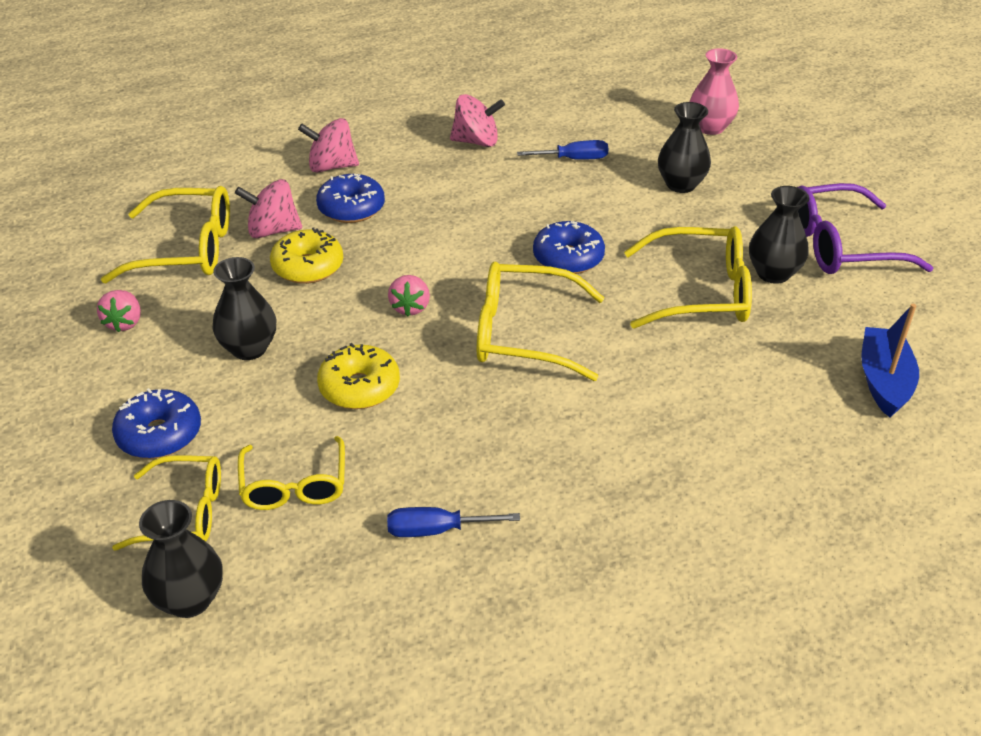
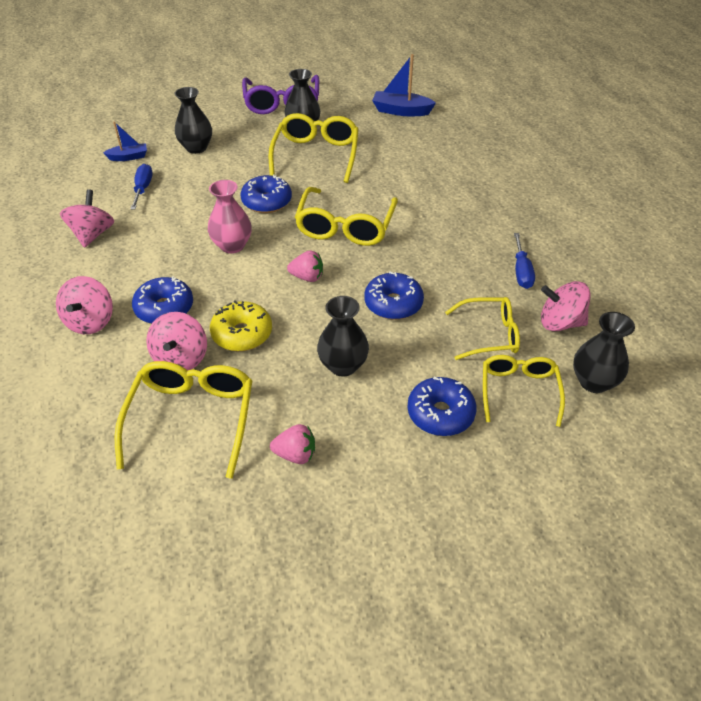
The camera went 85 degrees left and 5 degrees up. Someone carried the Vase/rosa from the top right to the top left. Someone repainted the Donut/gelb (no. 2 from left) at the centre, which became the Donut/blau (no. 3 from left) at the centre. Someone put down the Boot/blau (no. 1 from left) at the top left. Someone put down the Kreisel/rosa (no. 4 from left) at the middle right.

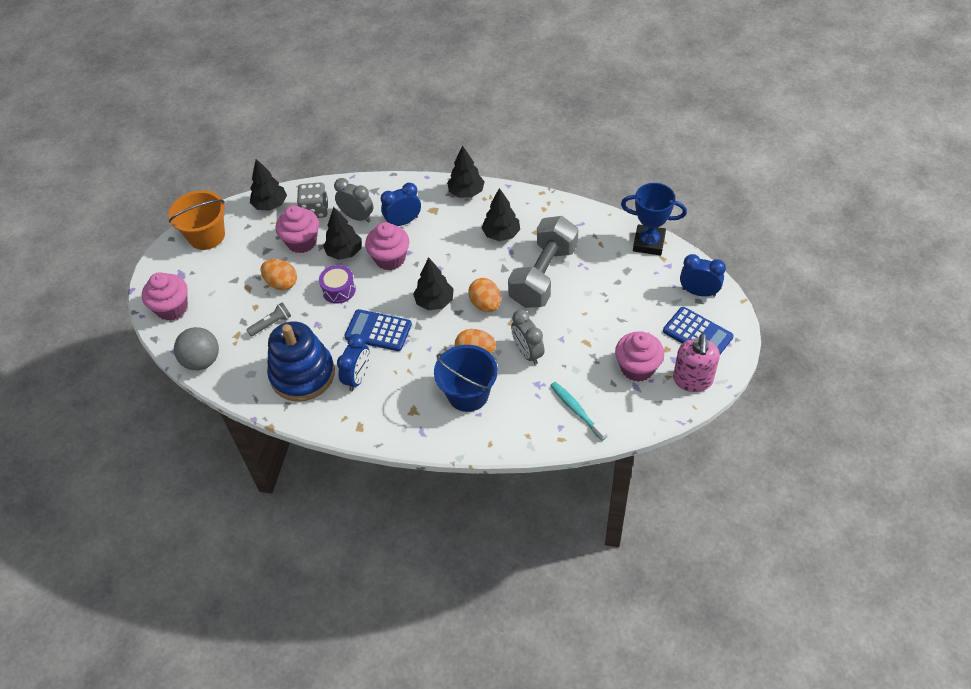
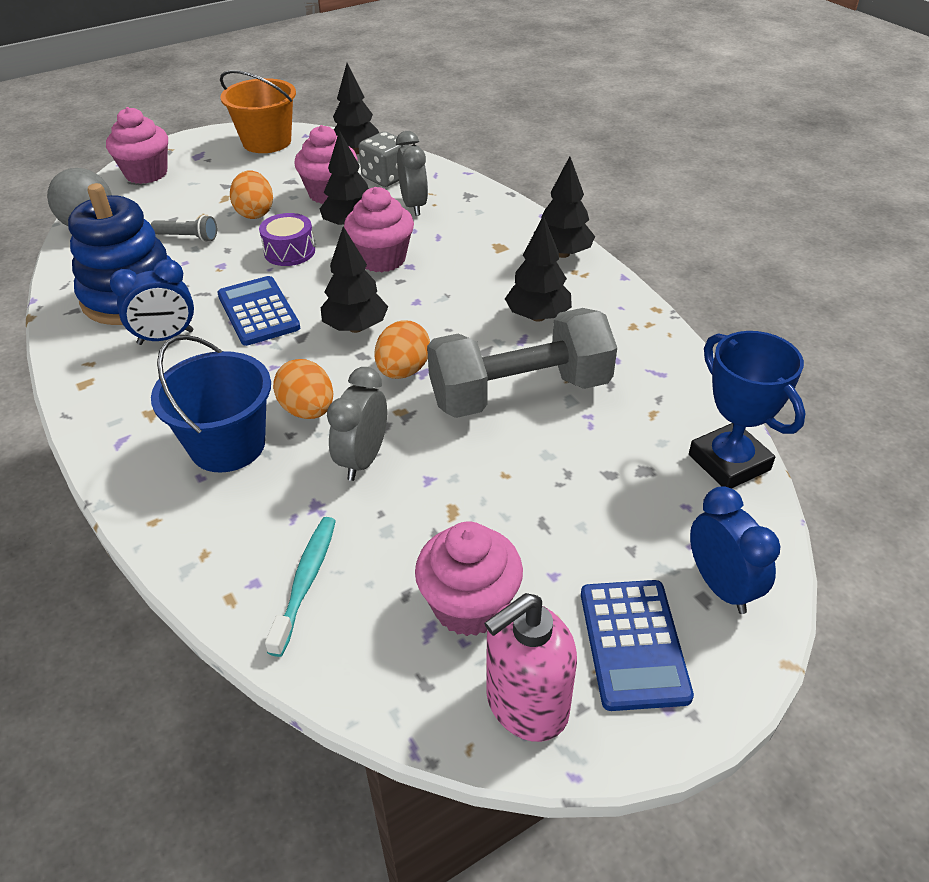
The camera went 45 degrees right and 10 degrees down. Someone took away the Wecker/blau (no. 2 from left) at the top centre.

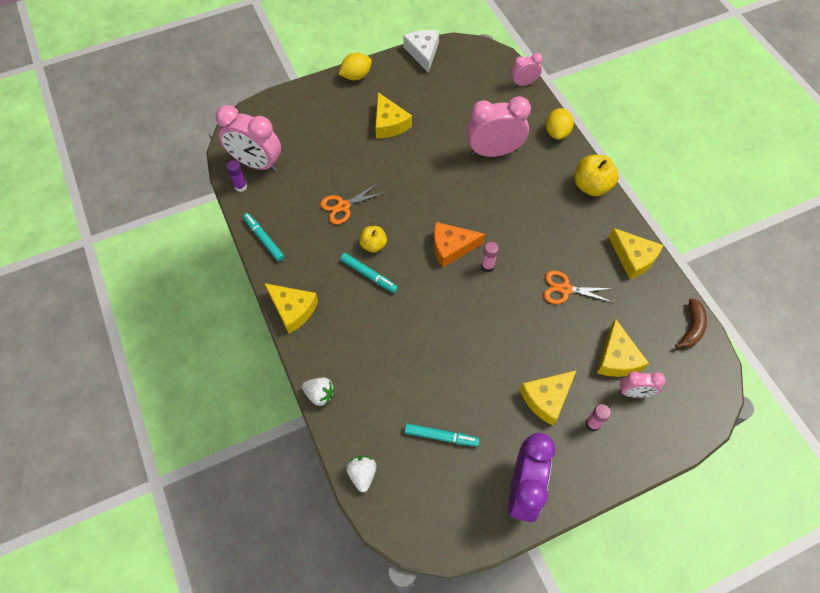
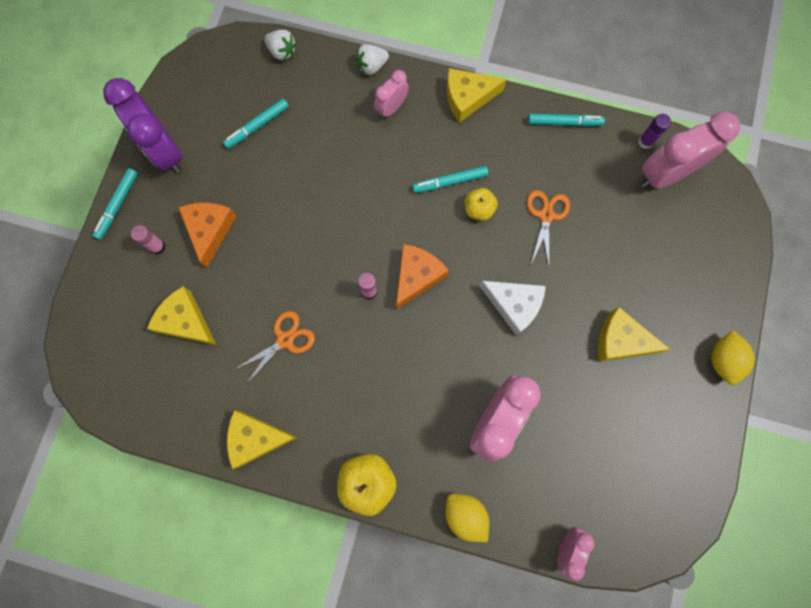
The camera went 130 degrees right and 15 degrees up. Someone carried the Käse/weiß from the top centre to the centre. Someone took away the Banane/braun at the middle right. Someone repainted the Käse/gelb (no. 3 from left) at the bottom right, which became the Käse/orange (no. 1 from left) at the middle left. Someone carried the Wecker/rosa (no. 4 from left in the first image) from the middle right to the top centre. Someone put down the Filzstift/türkis (no. 1 from left) at the middle left.

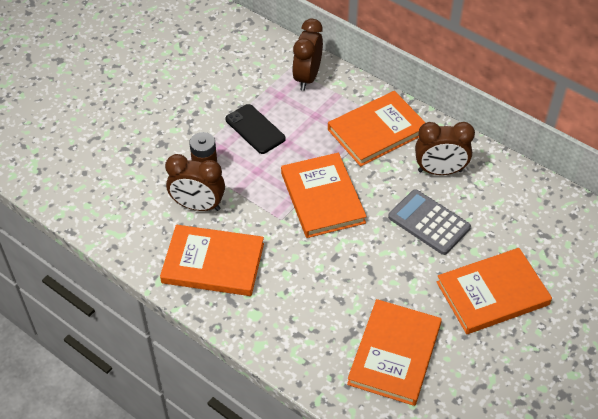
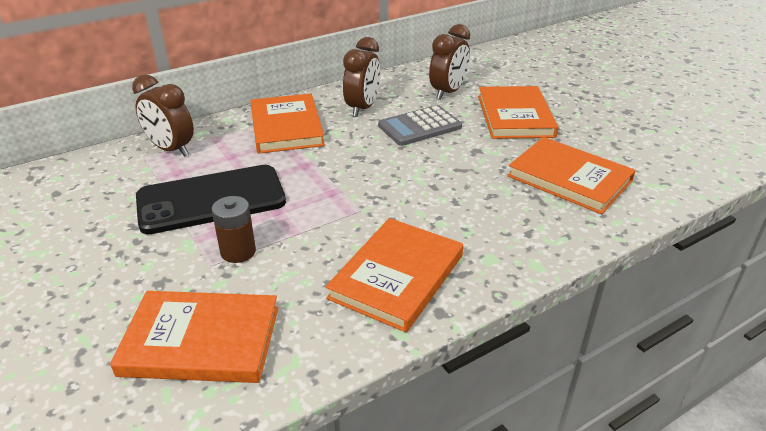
The camera went 70 degrees left and 15 degrees down. Someone scaled the Handy/schwarz at the top centre by 1.73. Someone carried the Buch/orange (no. 2 from left in the first image) from the centre to the bottom left. Someone carried the Wecker/braun (no. 1 from left in the first image) from the middle left to the top centre.

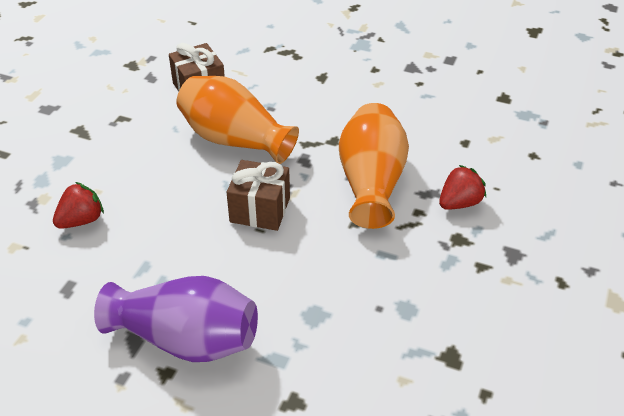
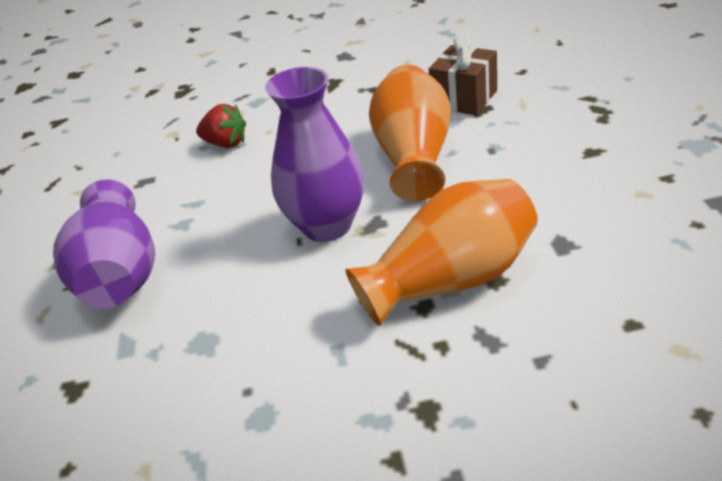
The camera went 65 degrees right and 5 degrees down. Someone swapped the Geschenk/braun (no. 2 from left) at the centre for the Vase/lila (no. 2 from left) at the top centre. Someone took away the Erdbeere/rot (no. 2 from left) at the middle right.

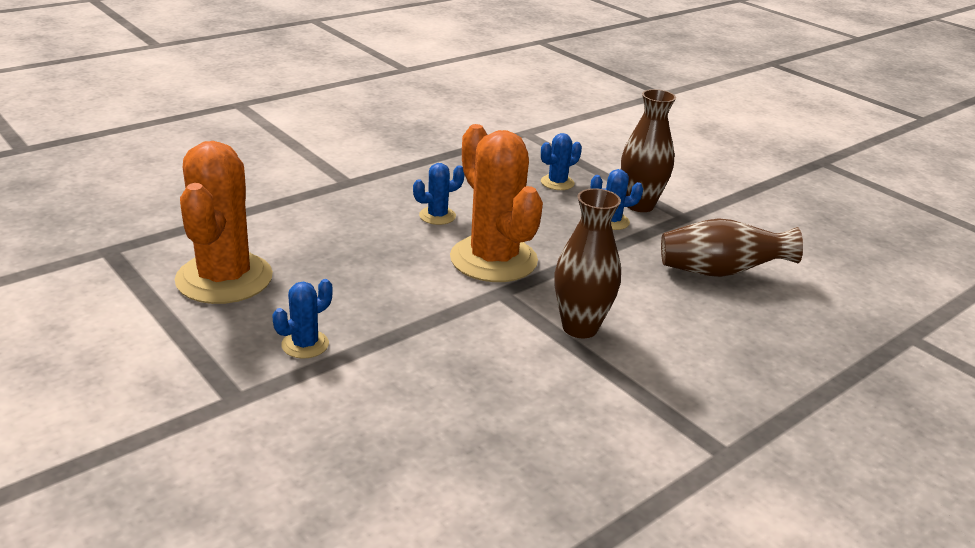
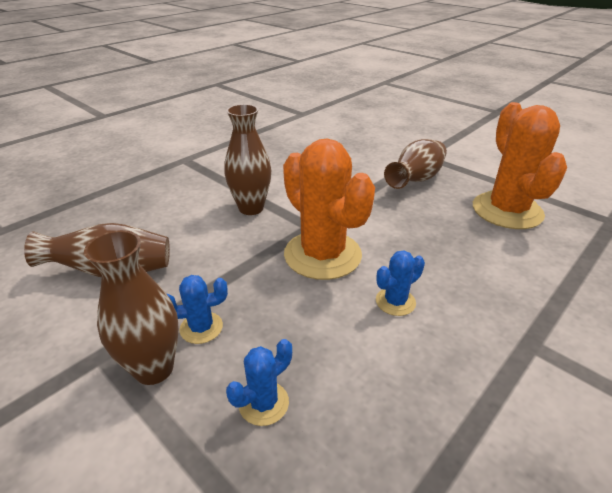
The camera went 175 degrees right and 5 degrees up. Someone swapped the Kaktus/blau (no. 1 from left) at the middle left for the Vase/braun (no. 4 from left) at the top right.

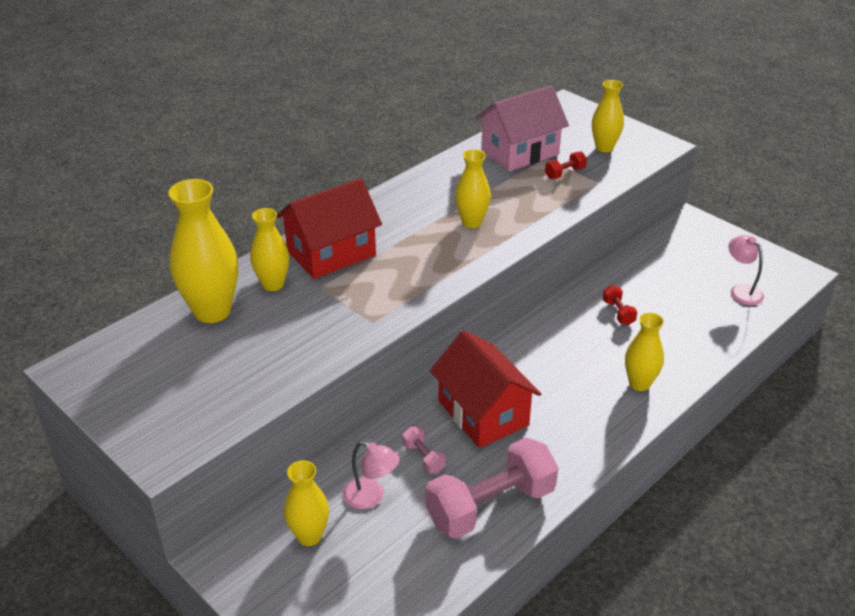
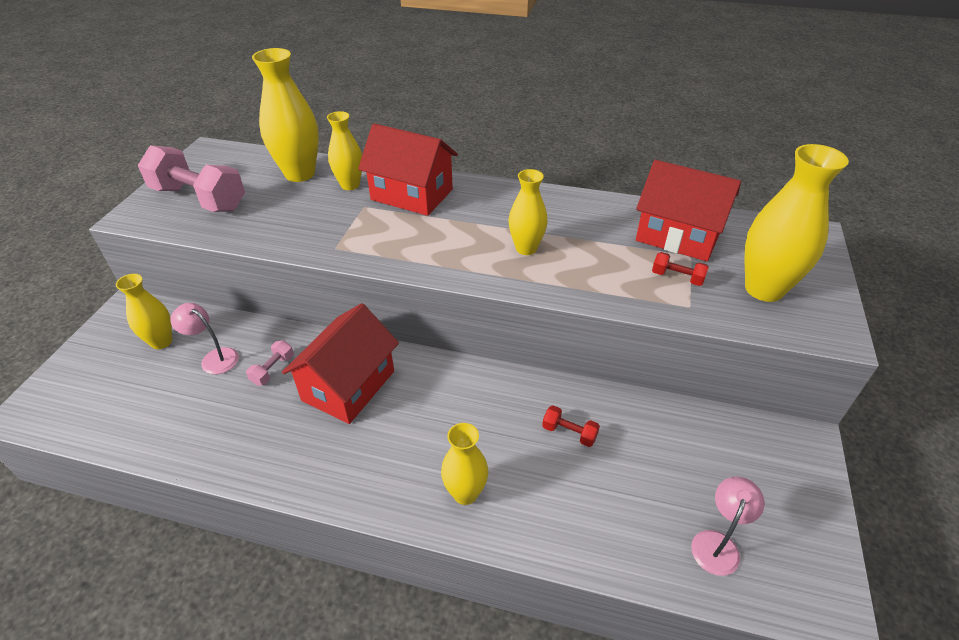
The camera went 60 degrees right and 5 degrees up. Someone scaled the Vase/gelb (no. 5 from left in the first image) at the top right by 1.65. Someone repainted the Haus/rosa at the top centre, which became the Haus/rot (no. 3 from left) at the top right. Someone rotated the Hantel/rot (no. 2 from left in the first image) at the middle right by 75 degrees clockwise. Someone carried the Hantel/rosa (no. 2 from left in the first image) from the bottom centre to the top left. Someone rotated the Lampe/rosa (no. 1 from left) at the bottom centre by 120 degrees clockwise.

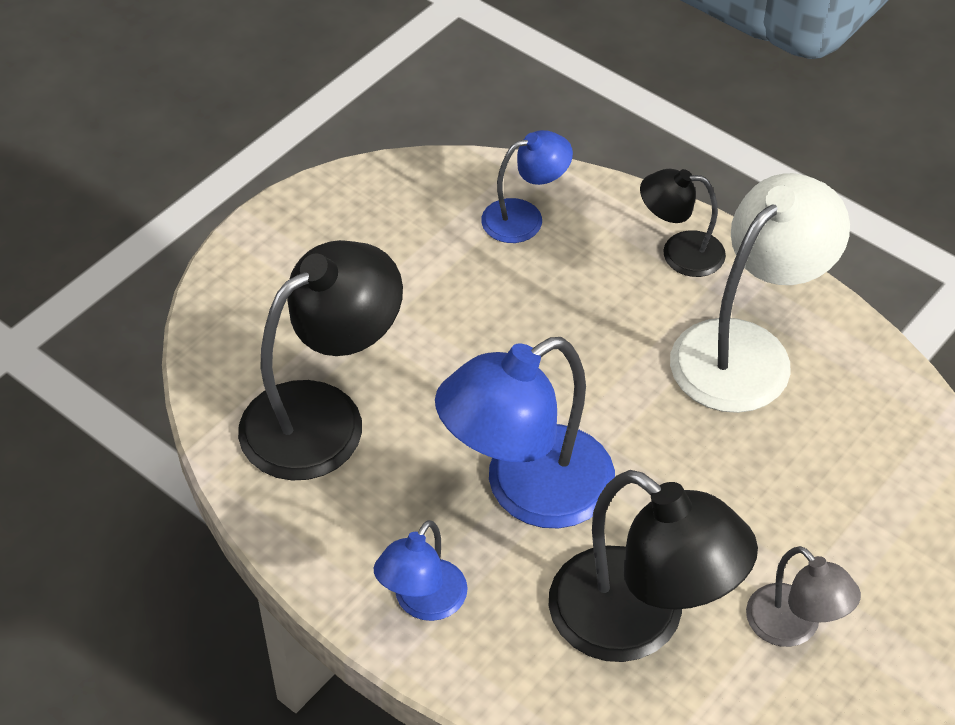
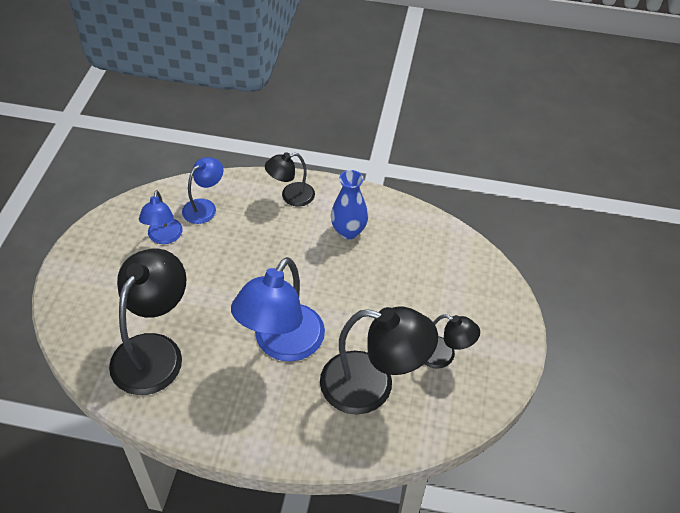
The camera went 30 degrees left and 0 degrees up. Someone swapped the Lampe/weiß at the middle right for the Vase/blau at the centre. Someone carried the Lampe/blau (no. 1 from left) from the bottom centre to the middle left. Someone repainted the Lampe/grau at the bottom right, which became the Lampe/schwarz (no. 4 from left) at the centre.

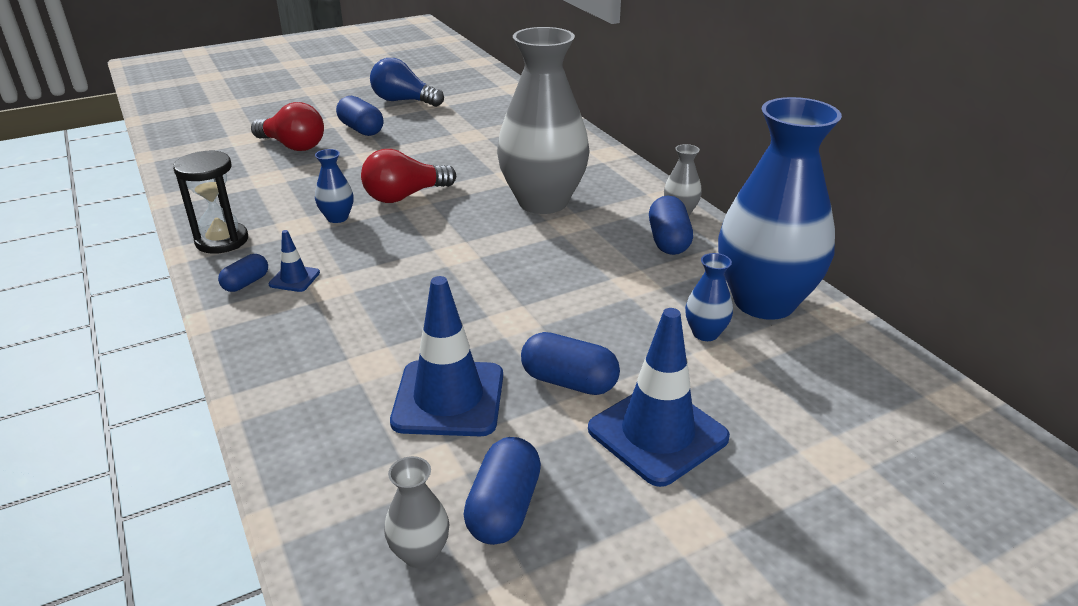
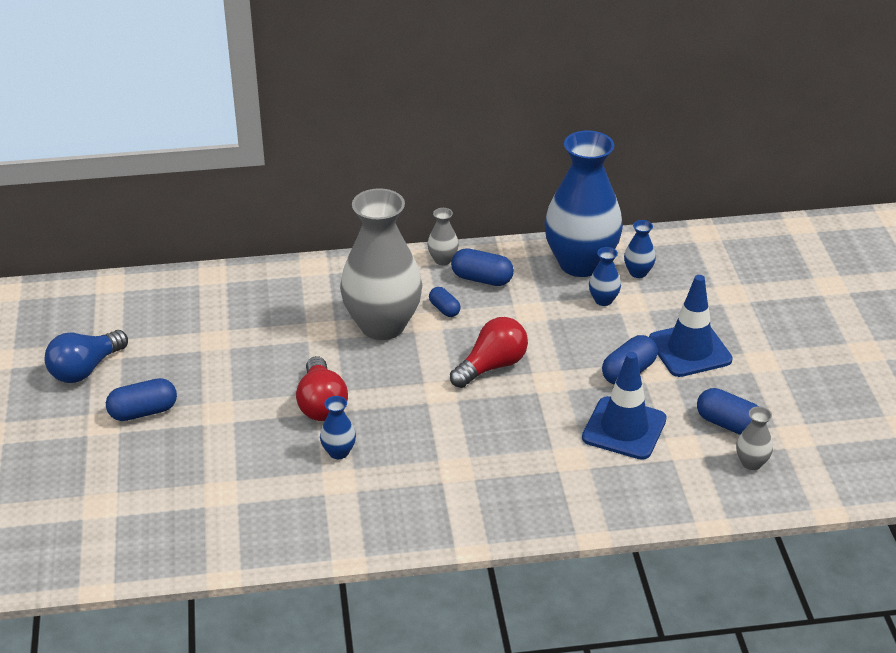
The camera went 70 degrees left and 5 degrees up. Someone carried the Glühbirne/rot (no. 1 from left in the first image) from the top left to the centre. Someone took away the Sanduhr/schwarz at the middle left. Someone took away the Leitkegel/blau (no. 1 from left) at the middle left. Someone carried the Kapsel/blau (no. 1 from left in the first image) from the middle left to the centre. Someone put down the Vase/blau (no. 4 from left) at the middle right.

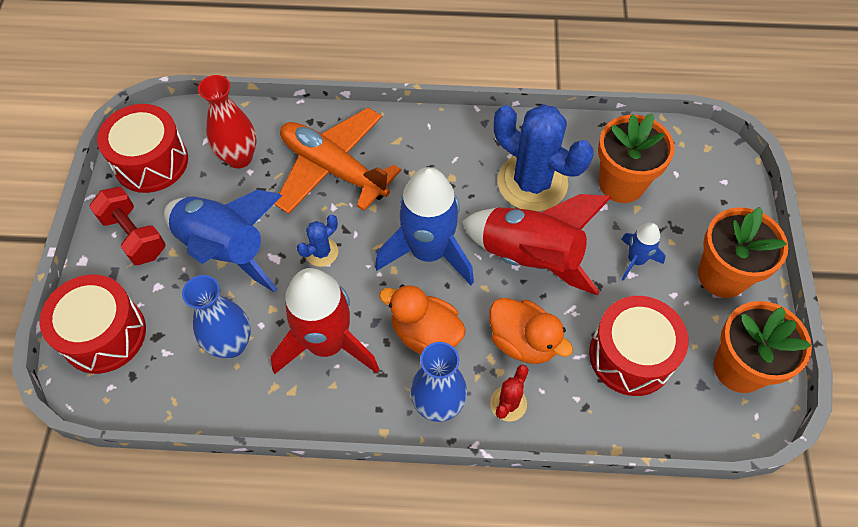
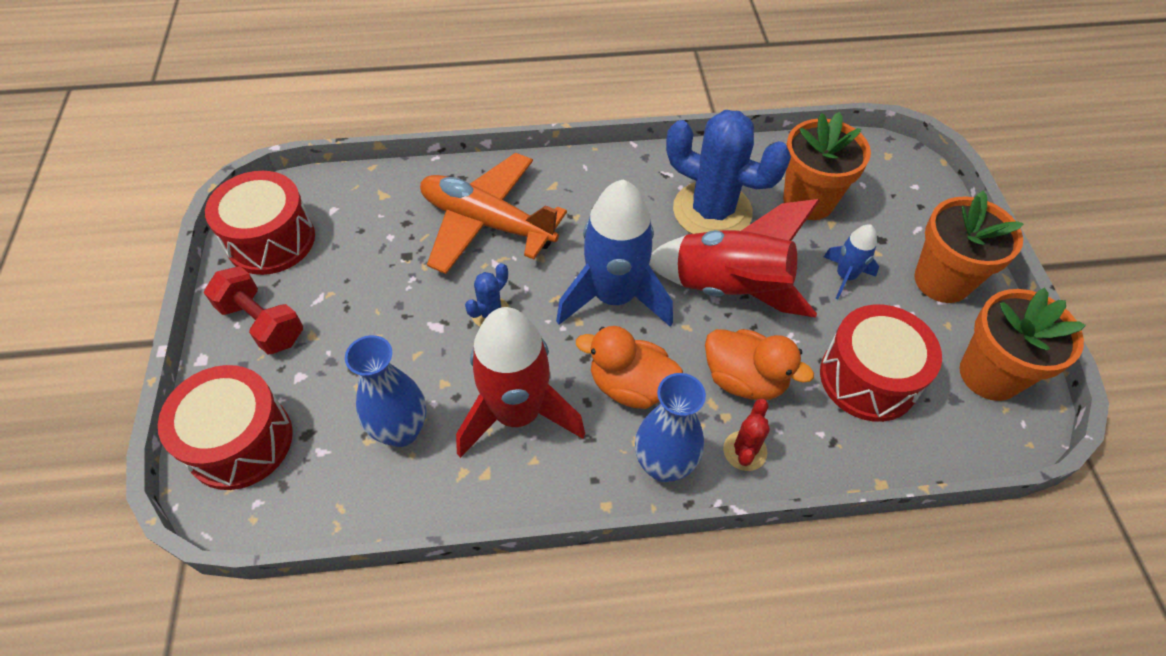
The camera went 10 degrees left and 5 degrees down. Someone took away the Vase/rot at the top left. Someone took away the Rakete/blau (no. 1 from left) at the middle left.

